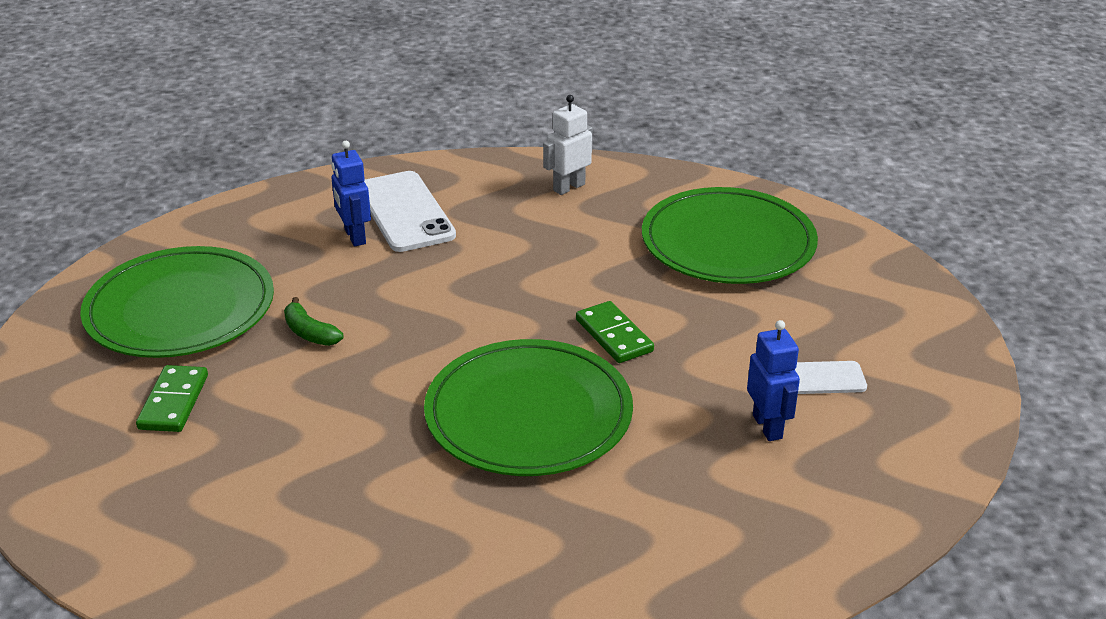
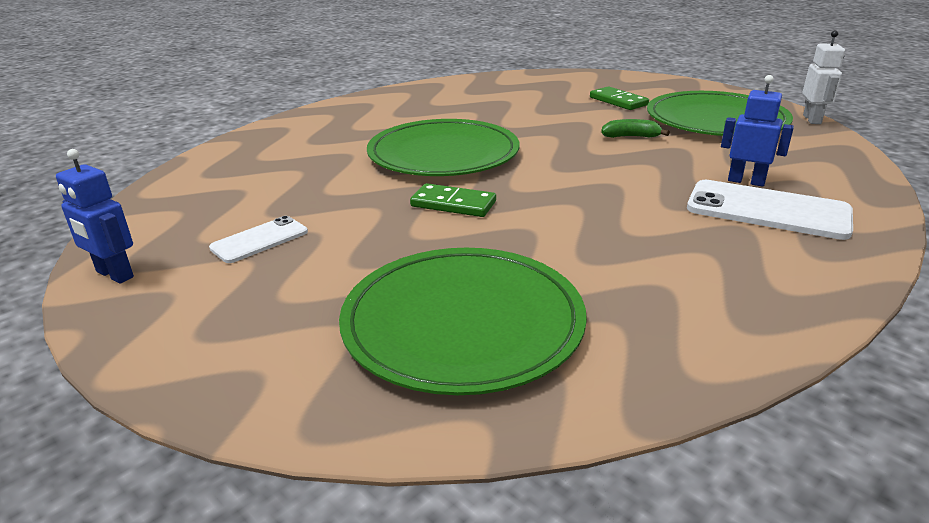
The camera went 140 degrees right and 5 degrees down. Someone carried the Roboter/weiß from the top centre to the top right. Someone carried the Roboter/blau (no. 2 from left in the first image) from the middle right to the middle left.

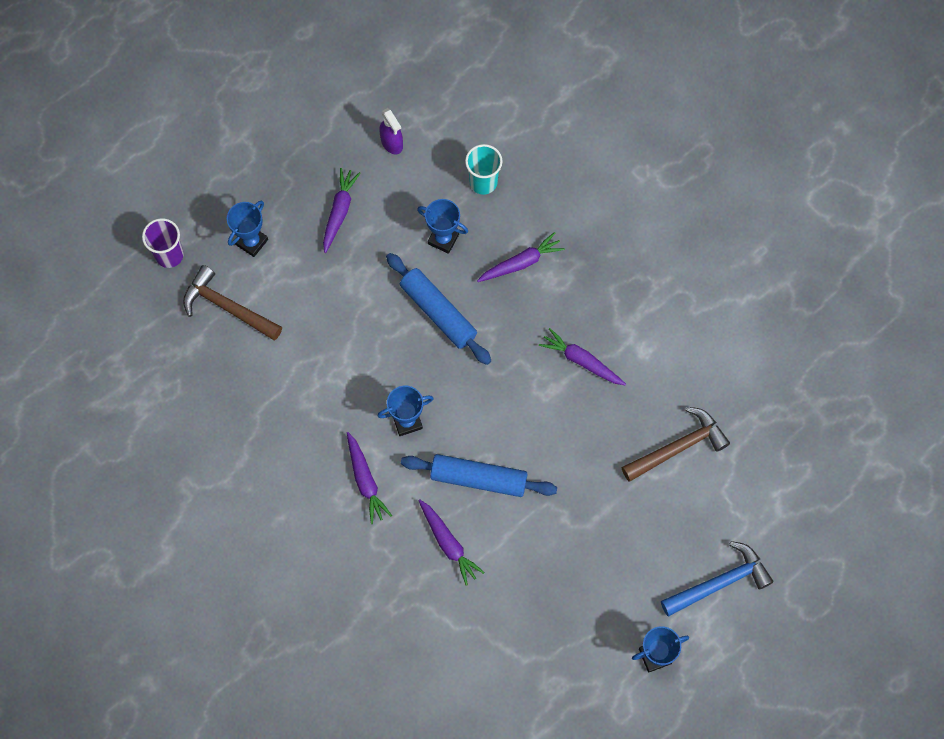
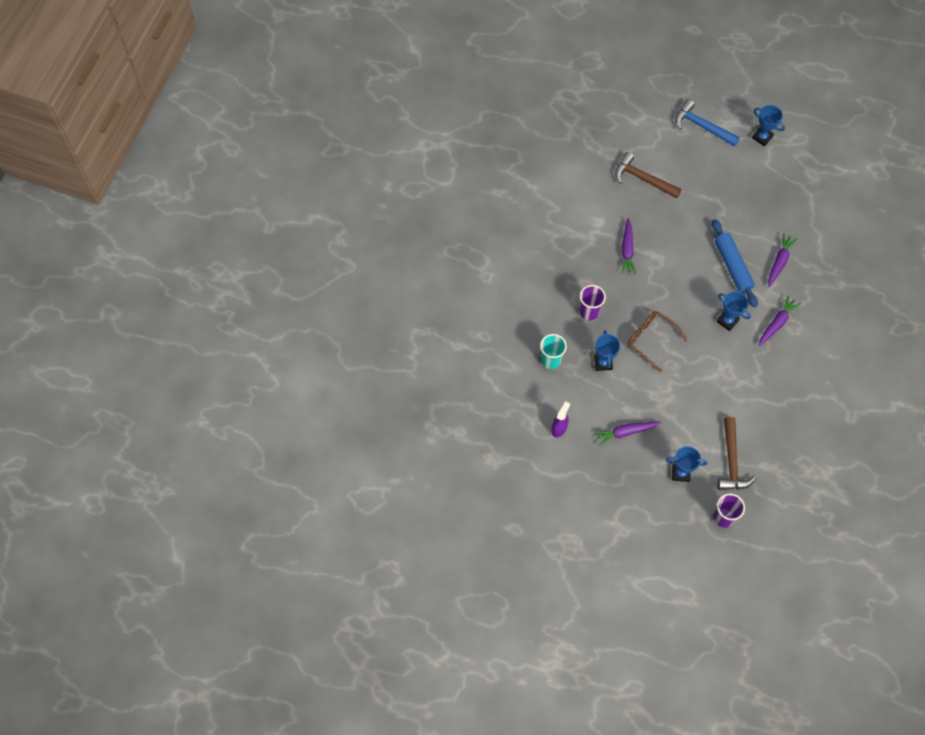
The camera went 120 degrees left and 5 degrees down. Someone swapped the Karotte/lila (no. 4 from left) at the centre for the Becher/lila (no. 1 from left) at the centre. Someone swapped the Nudelholz/blau (no. 1 from left) at the centre for the Brille/braun at the middle right.

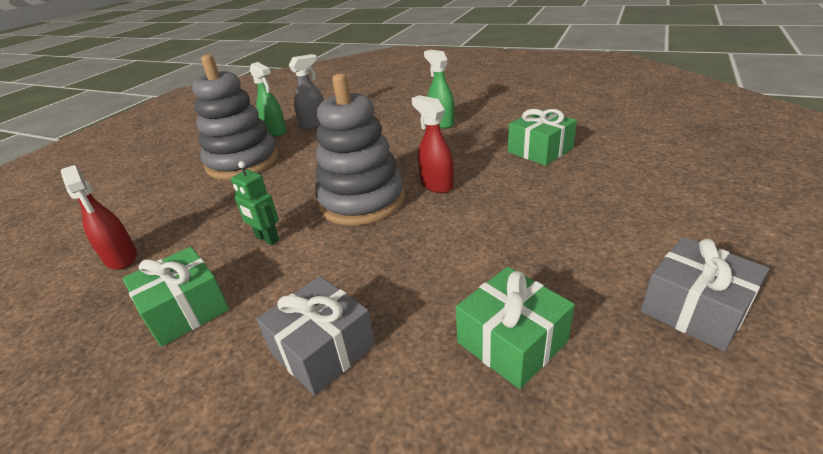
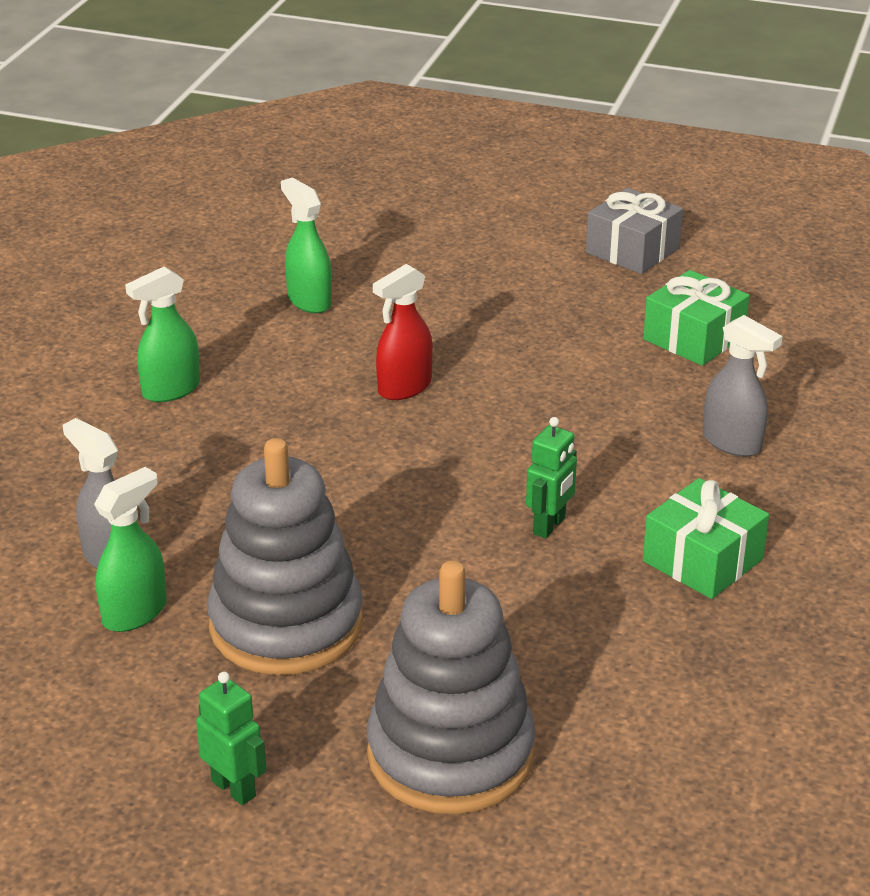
The camera went 100 degrees left and 0 degrees up. Someone carried the Stapelspielzeug/grau (no. 2 from left) from the top centre to the bottom centre. Someone swapped the Geschenk/grün (no. 3 from left) at the top centre for the Sprühflasche/grün (no. 3 from left) at the top centre. Someone took away the Sprühflasche/rot (no. 1 from left) at the middle left. Someone swapped the Geschenk/grau (no. 1 from left) at the bottom centre for the Sprühflasche/grau (no. 2 from left) at the middle right. Someone put down the Roboter/grün (no. 1 from left) at the bottom left.

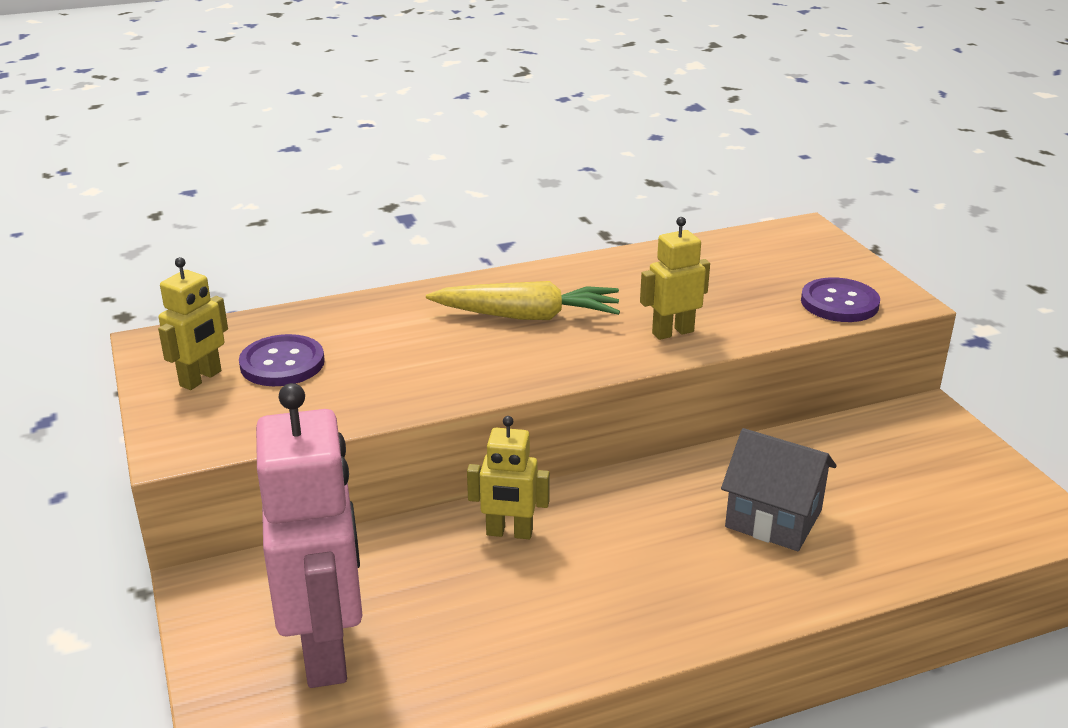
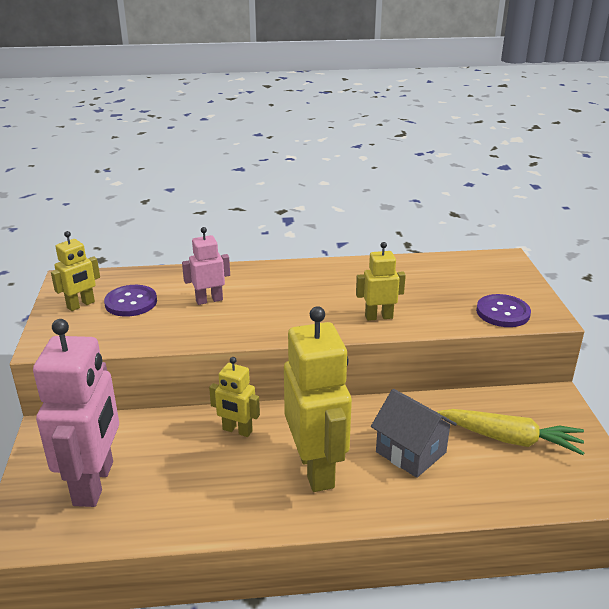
The camera went 15 degrees right and 0 degrees up. Someone carried the Karotte/gelb from the centre to the bottom right. Someone put down the Roboter/rosa (no. 2 from left) at the centre. Someone put down the Roboter/gelb (no. 3 from left) at the centre.

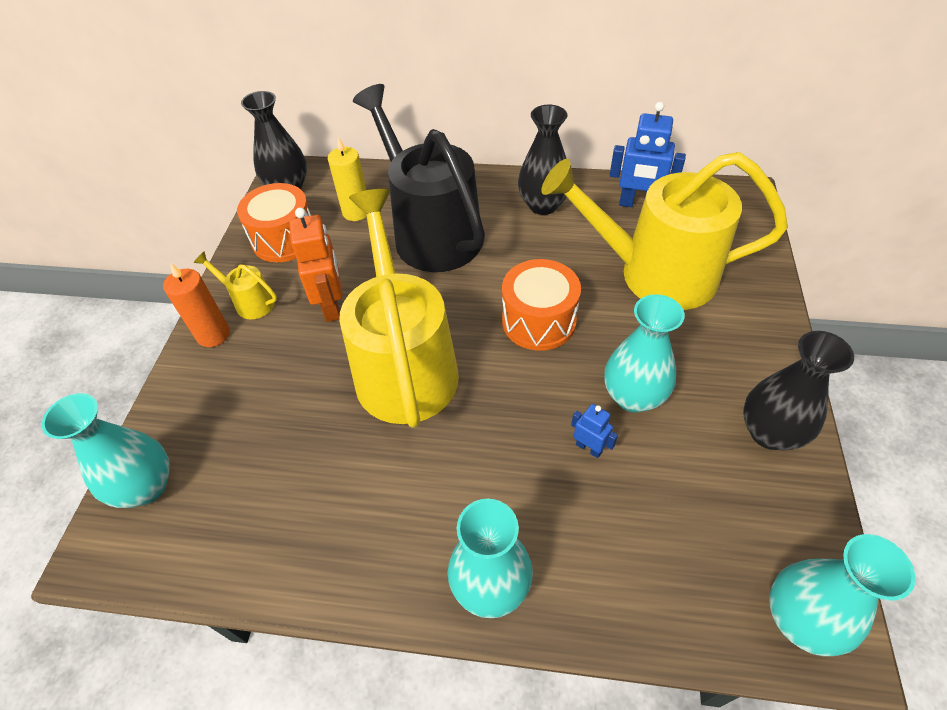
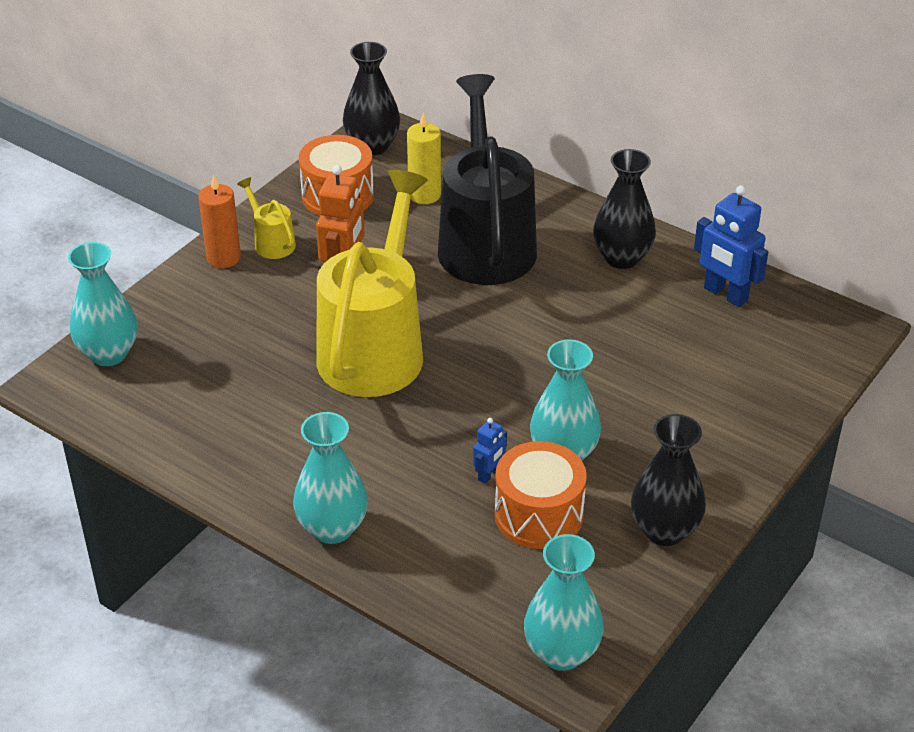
The camera went 25 degrees right and 10 degrees down. Someone took away the Gießkanne/gelb (no. 3 from left) at the top right. Someone carried the Trommel/orange (no. 2 from left) from the centre to the bottom centre. Someone rotated the Roboter/blau (no. 1 from left) at the centre by 60 degrees clockwise.

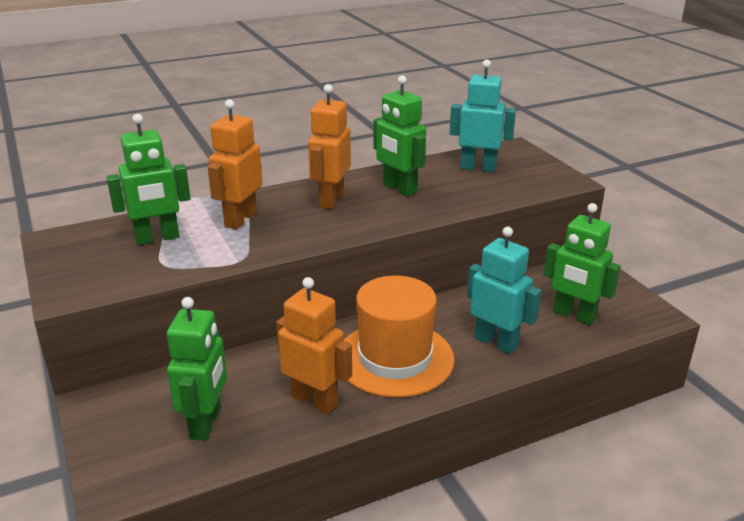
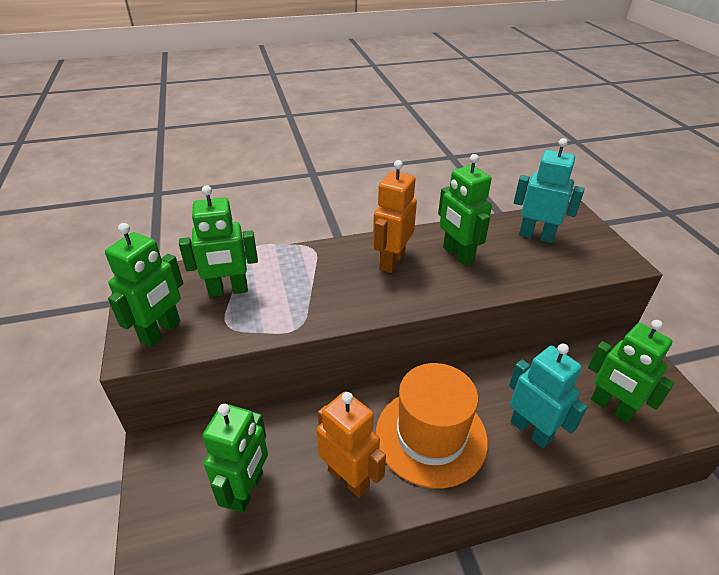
The camera went 10 degrees right and 10 degrees up. Someone took away the Roboter/orange (no. 1 from left) at the top left. Someone put down the Roboter/grün (no. 1 from left) at the middle left.

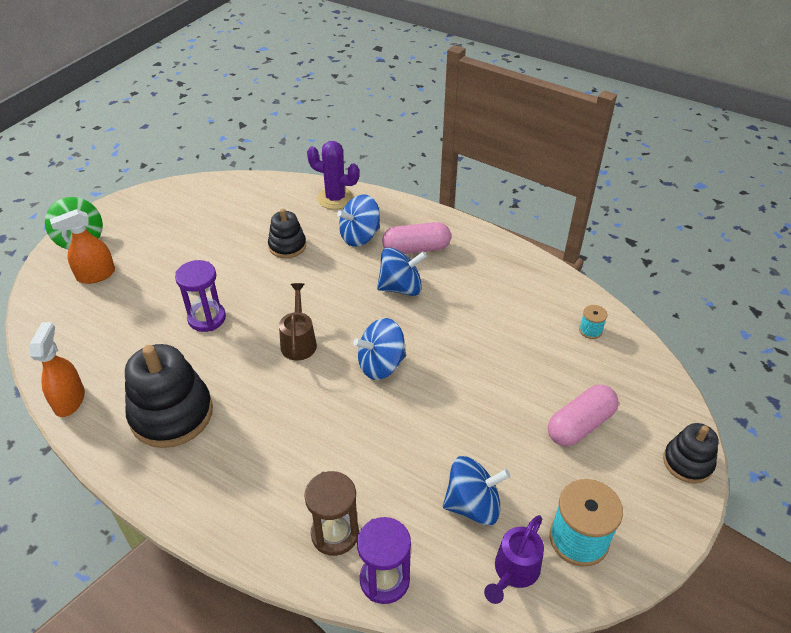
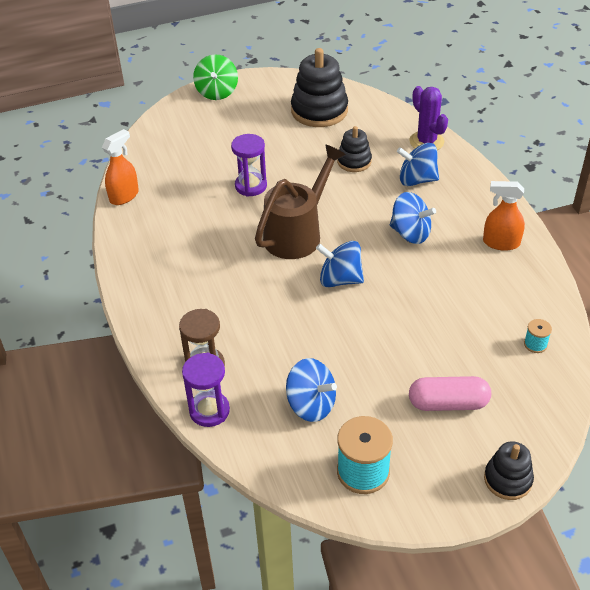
The camera went 40 degrees right and 0 degrees up. Someone carried the Sprühflasche/orange (no. 2 from left) from the middle left to the middle right. Someone took away the Kapsel/rosa (no. 1 from left) at the centre. Someone scaled the Gießkanne/braun at the centre by 1.80. Someone carried the Stapelspielzeug/schwarz (no. 1 from left) from the middle left to the top centre. Someone took away the Gießkanne/lila at the bottom centre.

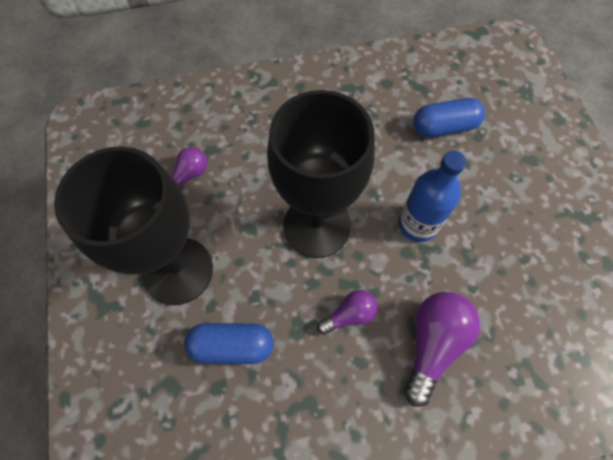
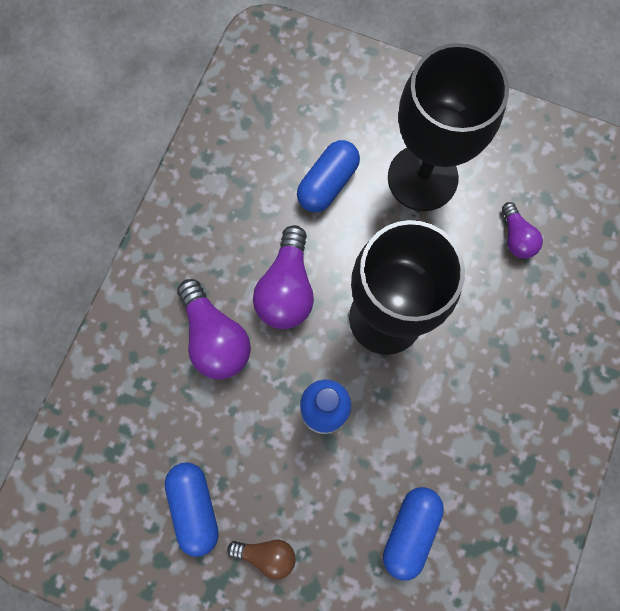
The camera went 125 degrees right and 10 degrees up. Someone scaled the Glühbirne/lila (no. 2 from left) at the bottom centre by 1.73. Someone put down the Kapsel/blau (no. 1 from left) at the bottom left. Someone put down the Glühbirne/braun at the bottom centre.

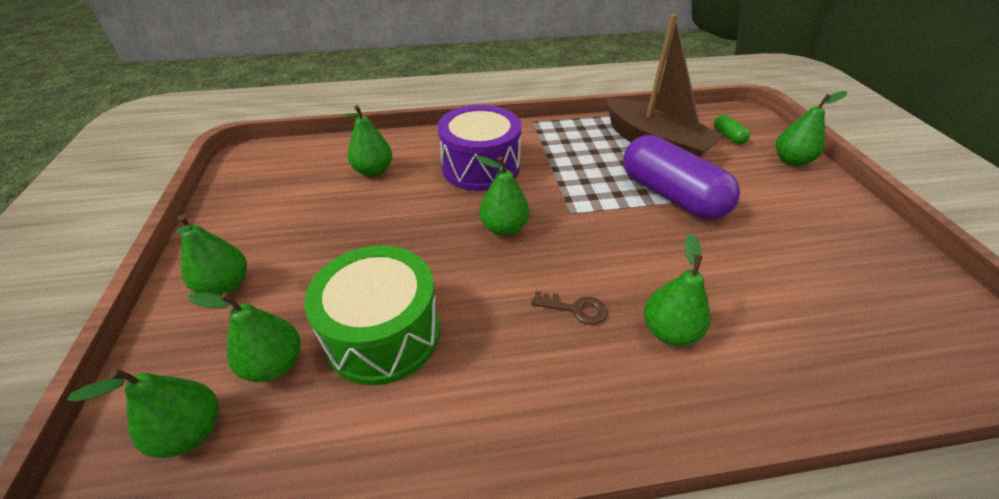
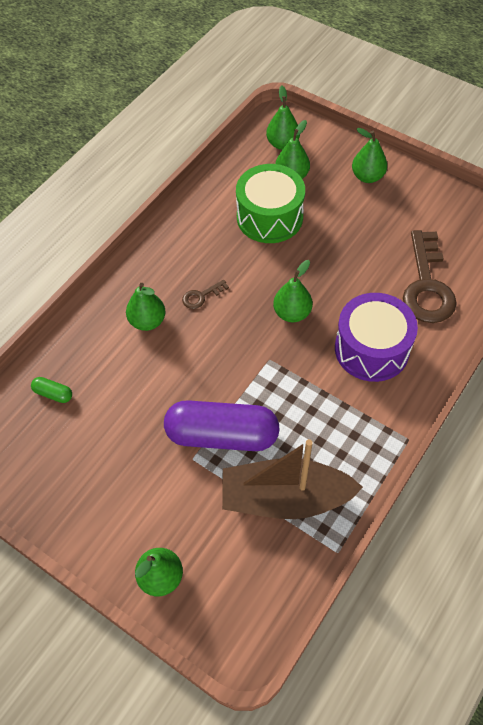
The camera went 135 degrees right and 15 degrees up. Someone swapped the Birne/grün (no. 4 from left) at the top centre for the Schlüssel/braun (no. 2 from left) at the middle right. Someone carried the Kapsel/grün from the top right to the middle left.

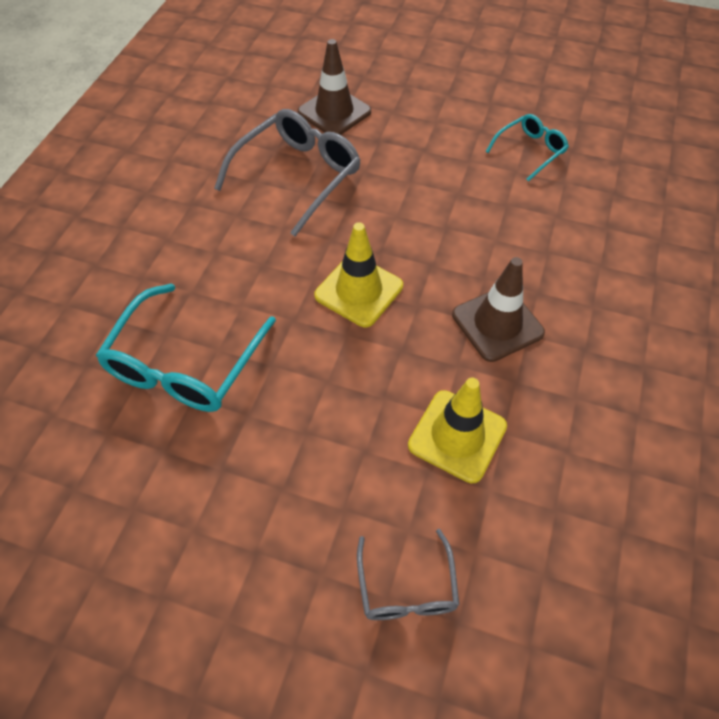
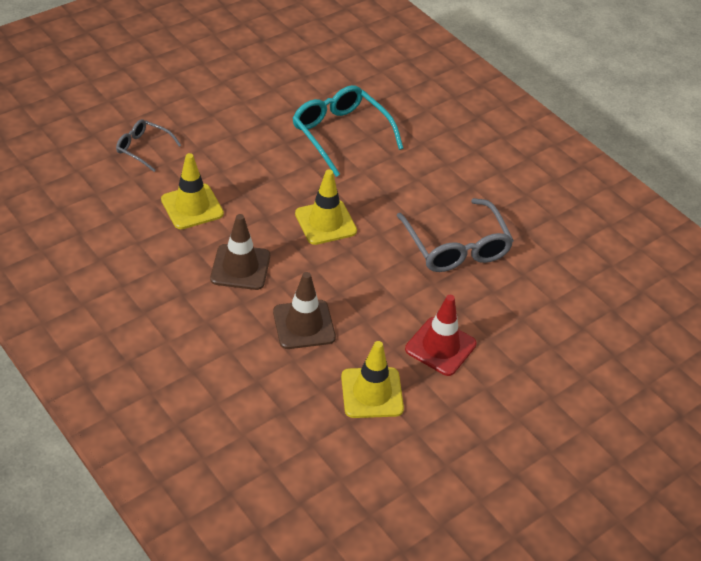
The camera went 120 degrees right and 10 degrees down. Someone carried the Leitkegel/braun (no. 1 from left in the first image) from the top centre to the centre. Someone swapped the Brille/türkis (no. 2 from left) at the top right for the Leitkegel/gelb (no. 3 from left) at the bottom centre. Someone put down the Leitkegel/rot at the centre.

